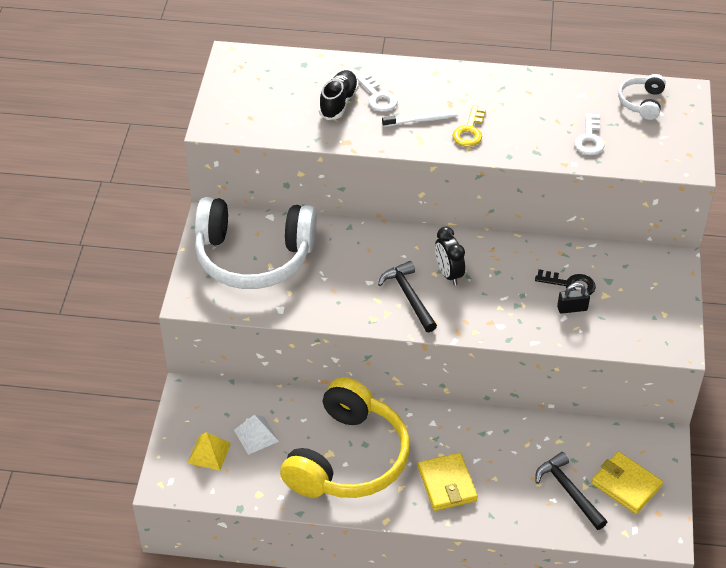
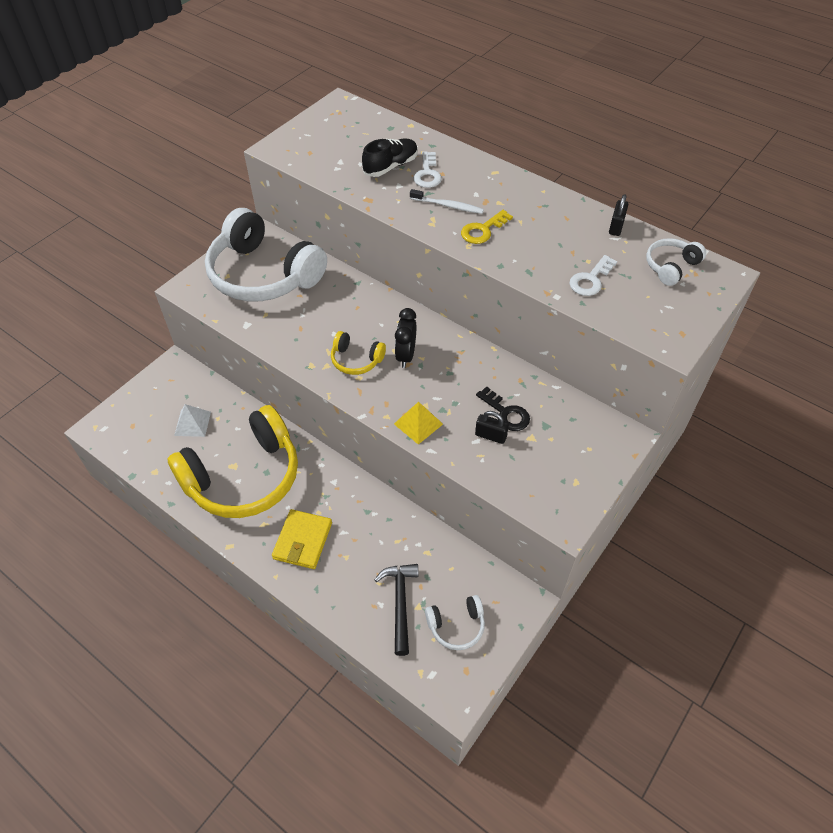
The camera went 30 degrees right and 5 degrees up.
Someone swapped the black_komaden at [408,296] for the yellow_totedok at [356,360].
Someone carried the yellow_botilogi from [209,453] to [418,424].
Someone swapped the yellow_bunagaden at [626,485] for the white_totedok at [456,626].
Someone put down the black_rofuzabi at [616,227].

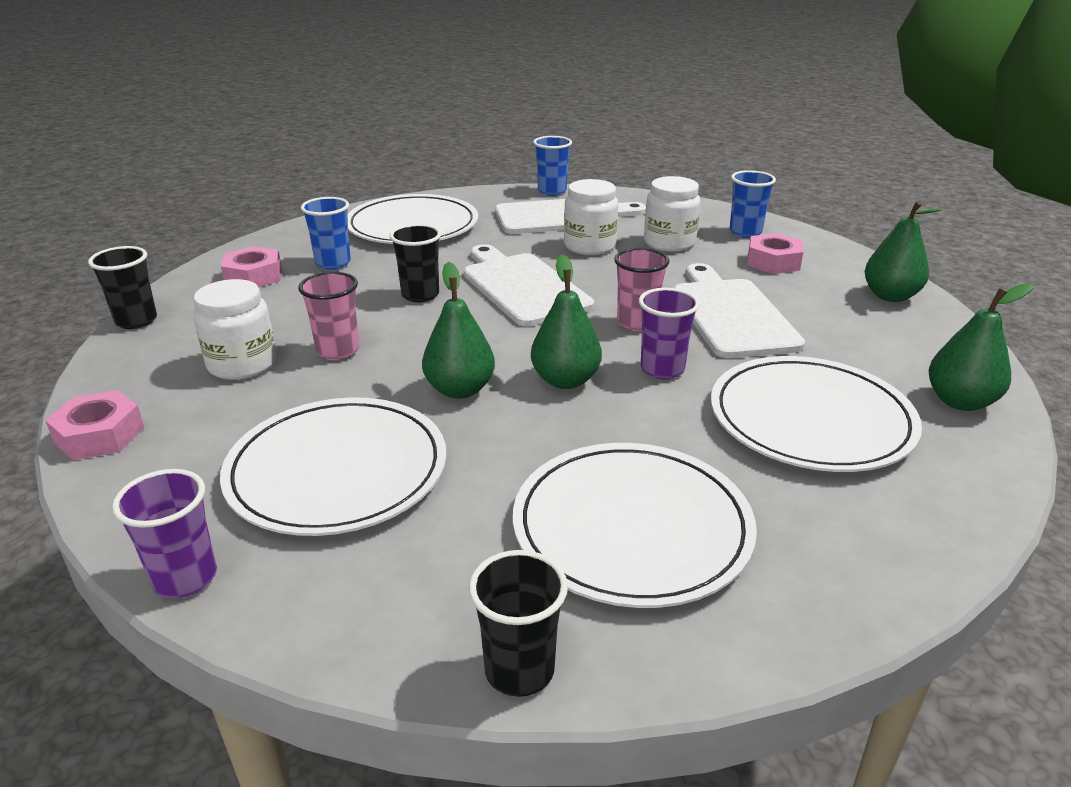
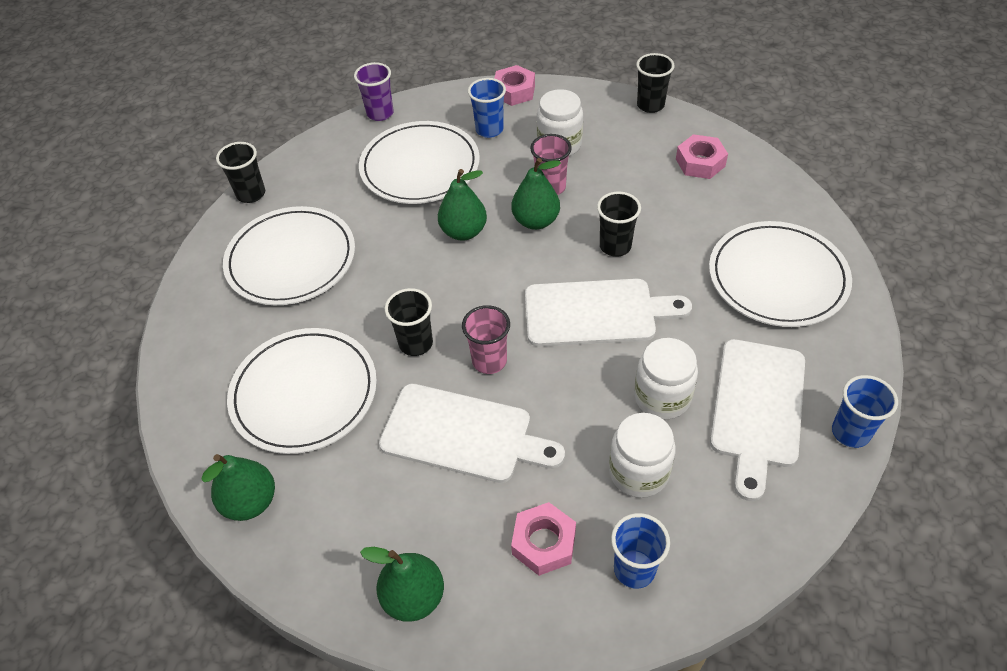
The camera went 120 degrees right and 20 degrees up.
Someone carried the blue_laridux from [333,263] to [489,130].
Someone carried the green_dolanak from [565,380] to [536,221].
Someone repainted the purple_laridux at [662,369], which became the black_laridux at [416,343].

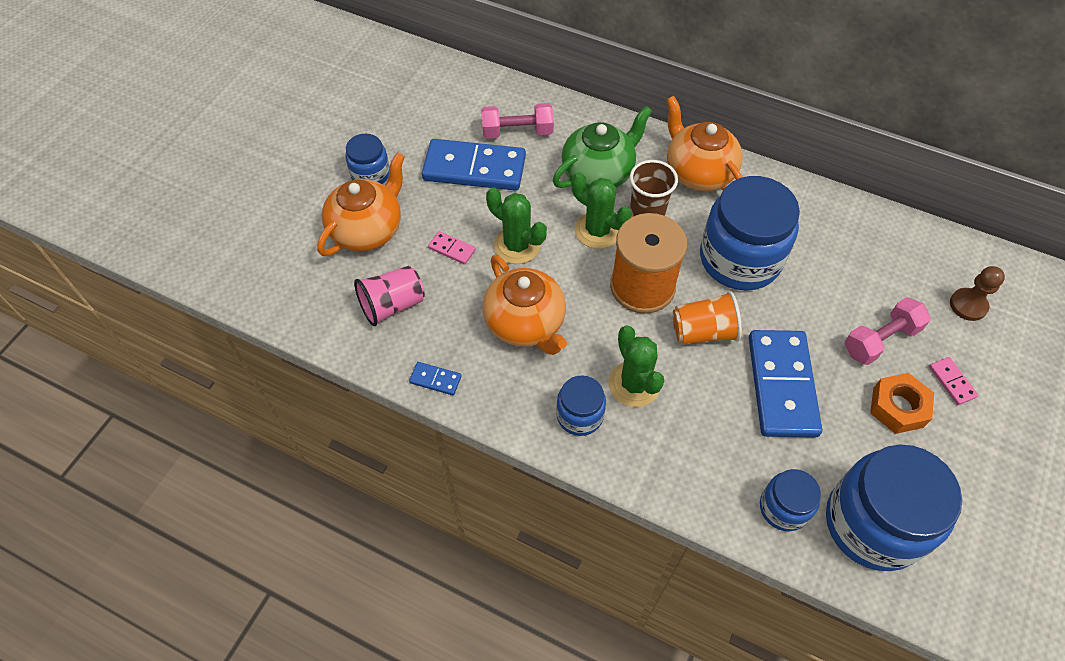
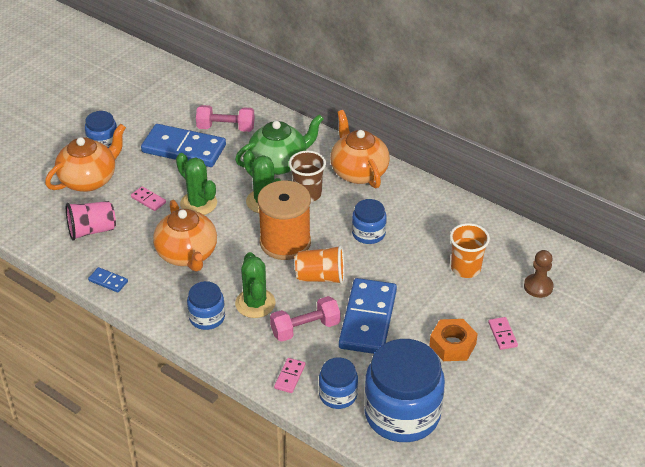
The camera went 10 degrees right and 15 degrees down.
Someone scaled the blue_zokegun at [740,259] by 0.51.
Someone carried the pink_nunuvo from [880,340] to [305,328].
Someone put down the orange_laridux at [465,268].
Someone put down the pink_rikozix at [289,376].

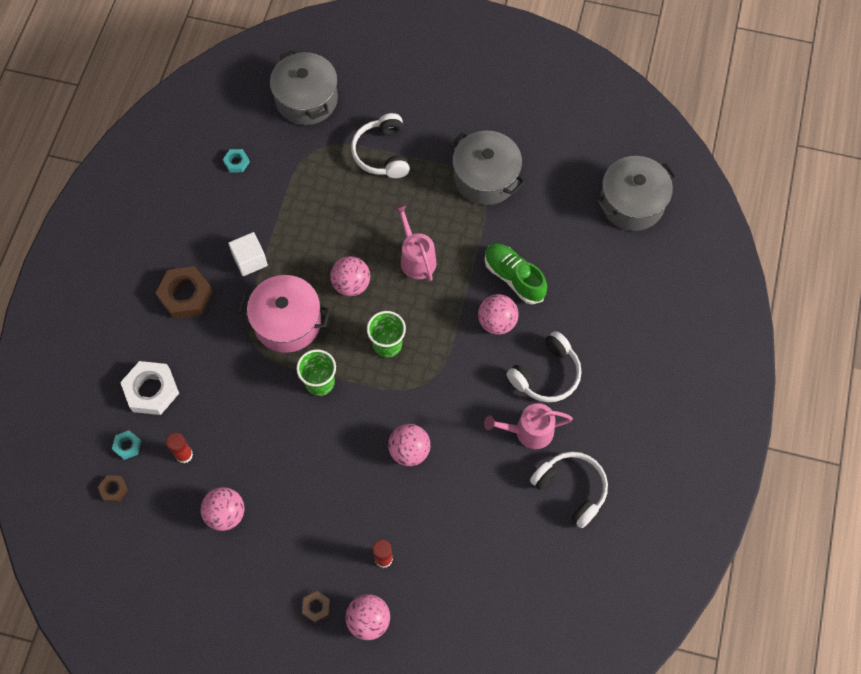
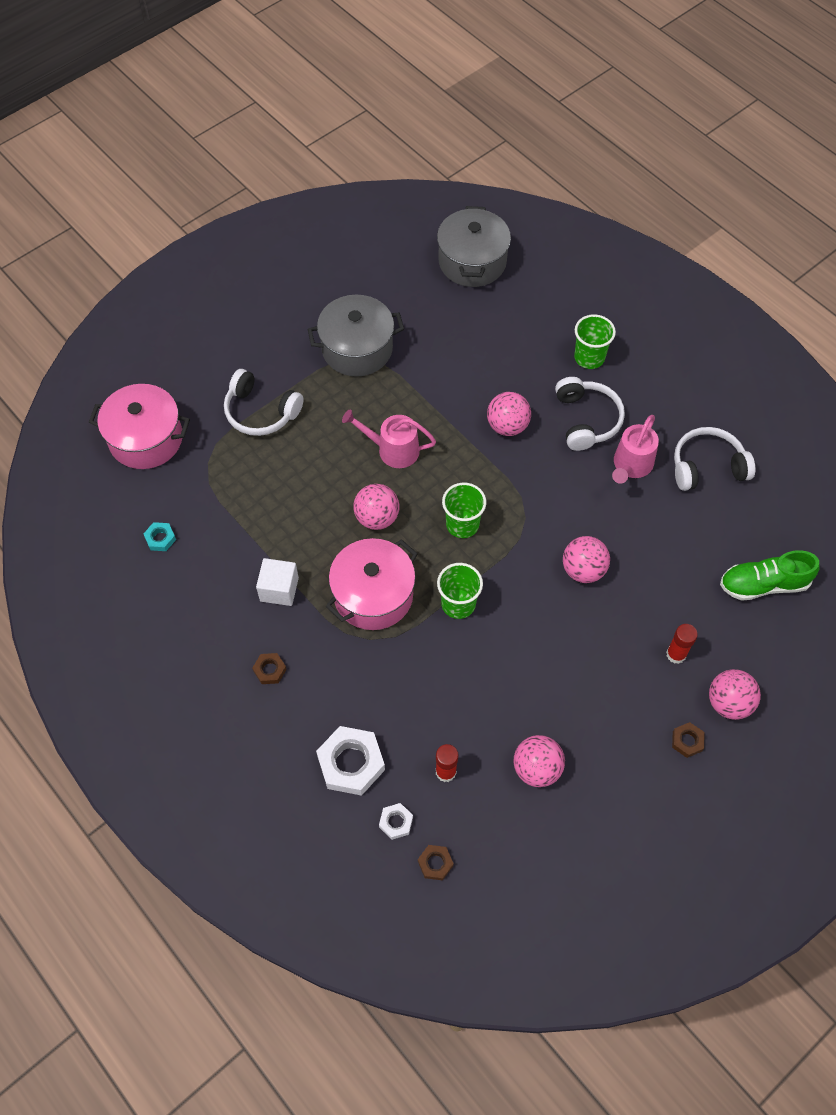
The camera went 55 degrees left and 5 degrees down.
Someone repainted the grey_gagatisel at [306,99], which became the pink_gagatisel at [146,439].
Someone carried the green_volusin from [514,277] to [763,584].
Someone scaled the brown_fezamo at [185,295] by 0.50.
Someone repainted the turquoise_fezamo at [127,446], which became the white_fezamo at [396,822].
Someone put down the green_laridux at [589,357].

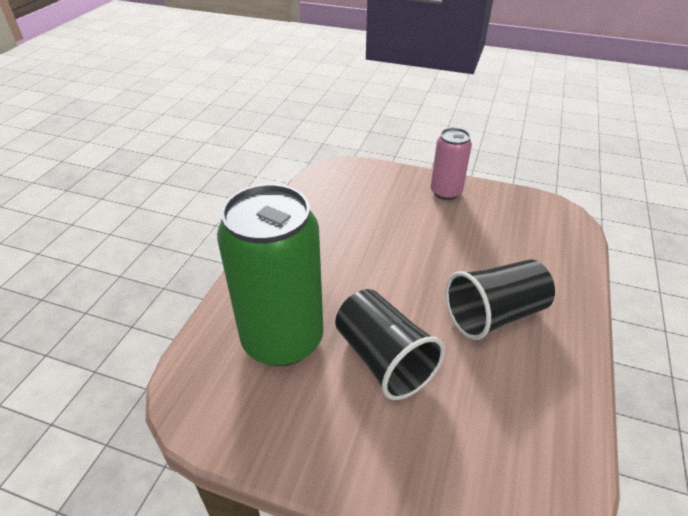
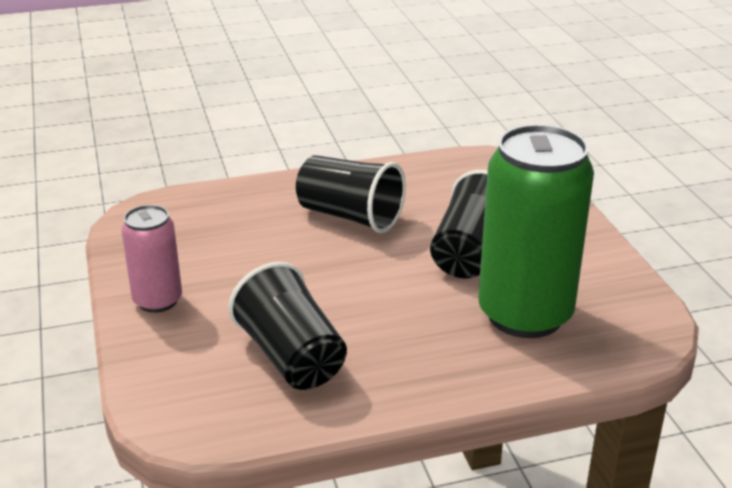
The camera went 125 degrees left and 10 degrees down.
Someone put down the black_laridux at [291,357].

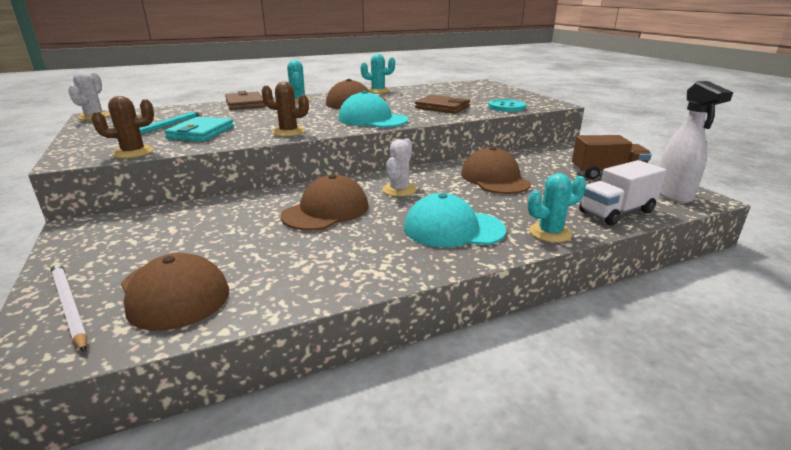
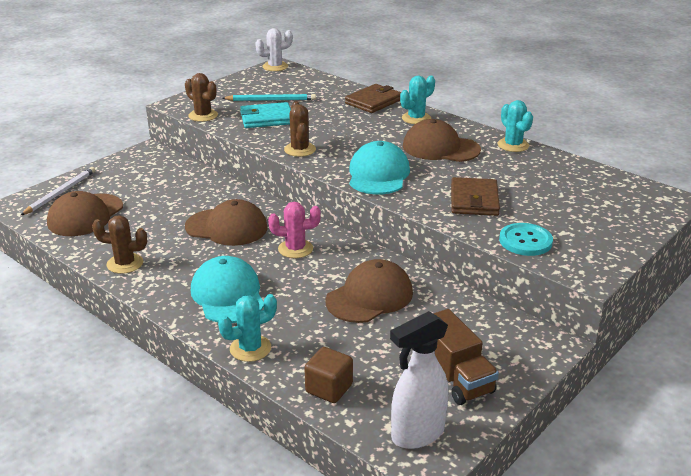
The camera went 65 degrees right and 5 degrees up.
Someone repainted the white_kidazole at [399,190], which became the pink_kidazole at [295,249].
Someone swapped the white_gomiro at [616,212] for the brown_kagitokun at [329,388].
Someone rotated the turquoise_kidazole at [550,233] by 75 degrees counterclockwise.
Someone put down the brown_kidazole at [125,264].

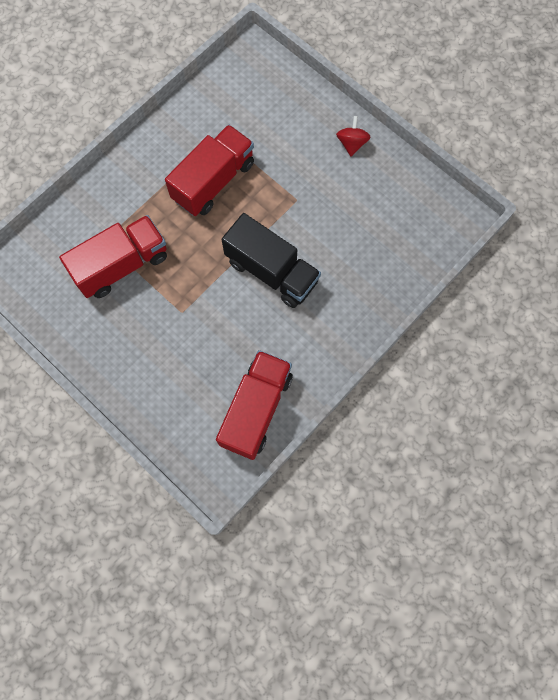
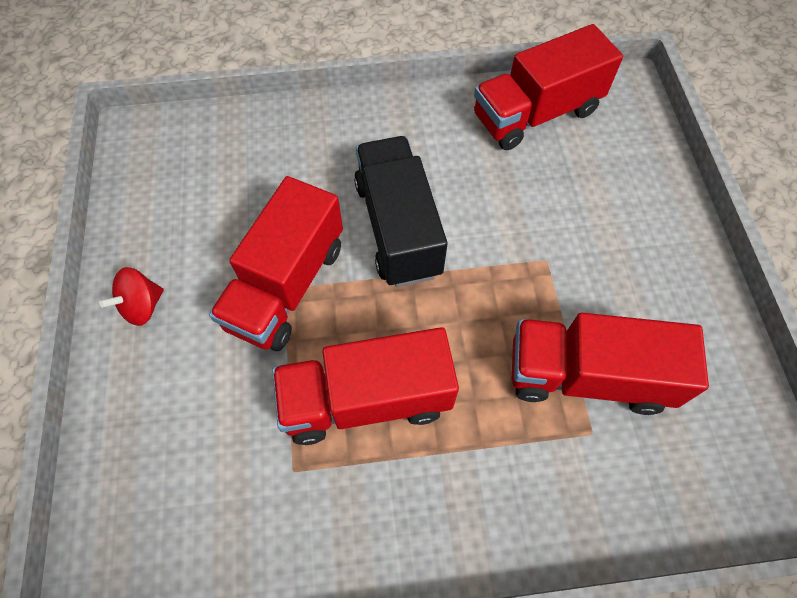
The camera went 140 degrees left and 10 degrees down.
Someone put down the red_gomiro at [286,285].

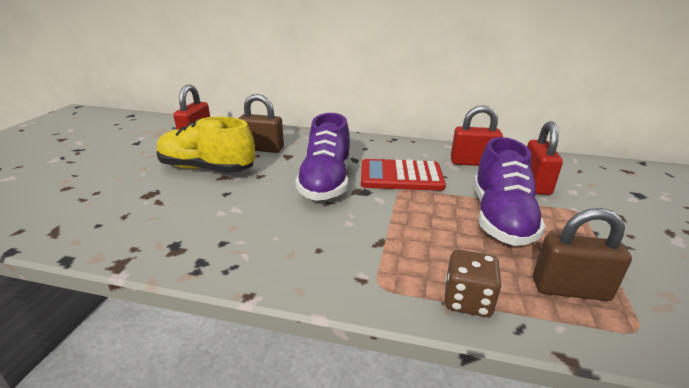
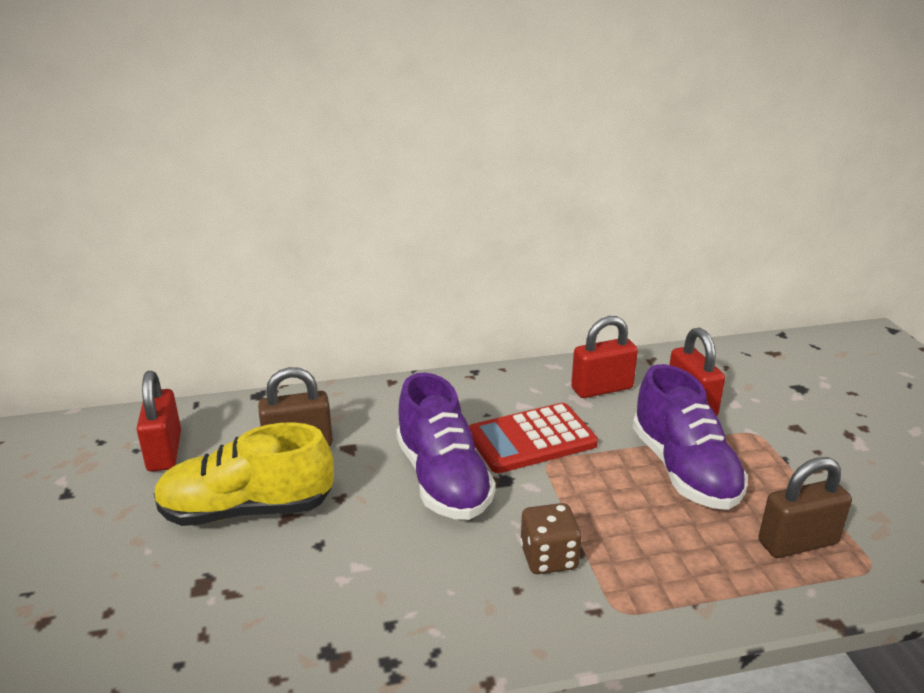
The camera went 25 degrees left and 0 degrees up.
Someone carried the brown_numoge from [467,300] to [548,557].

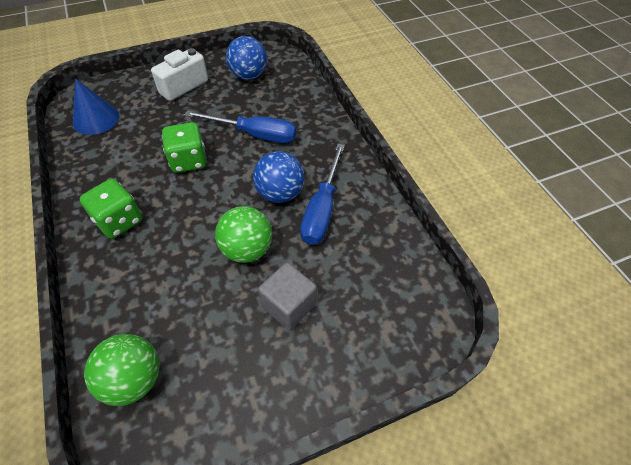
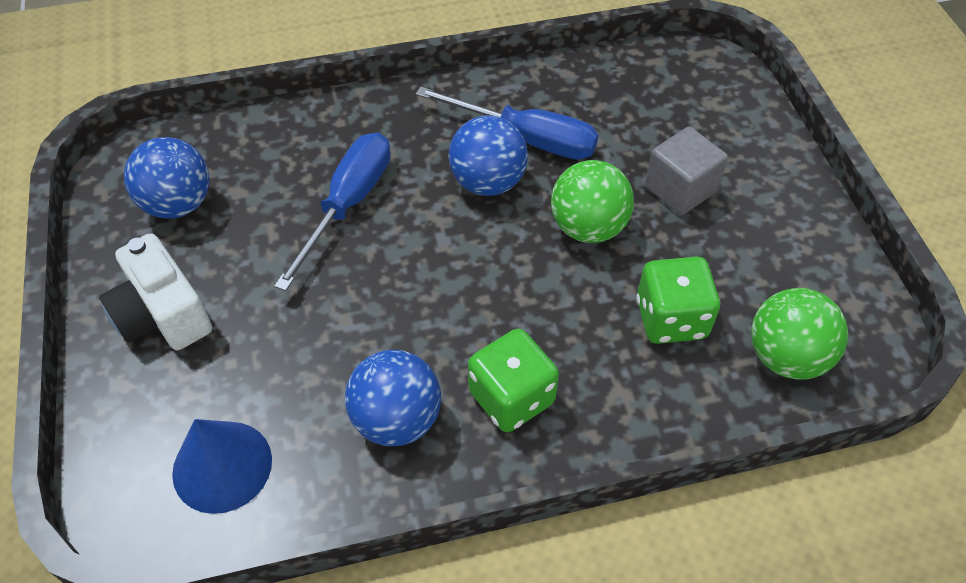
The camera went 80 degrees left and 0 degrees up.
Someone carried the green_numoge from [188,160] to [671,319].
Someone put down the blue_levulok at [397,419].

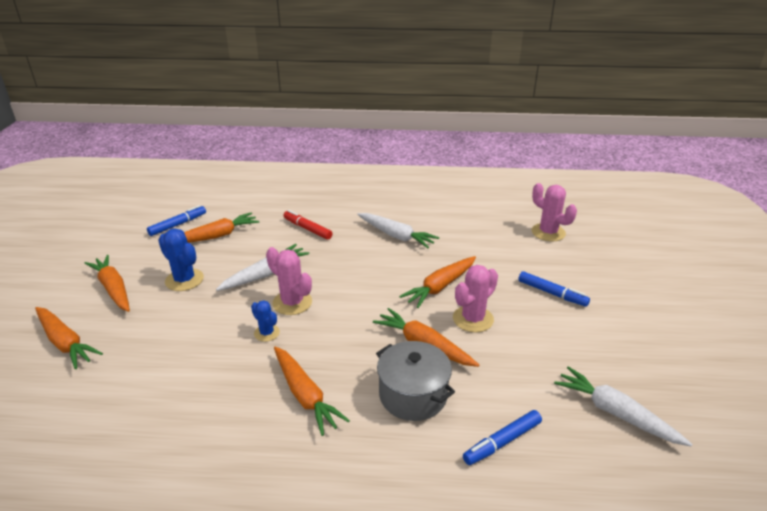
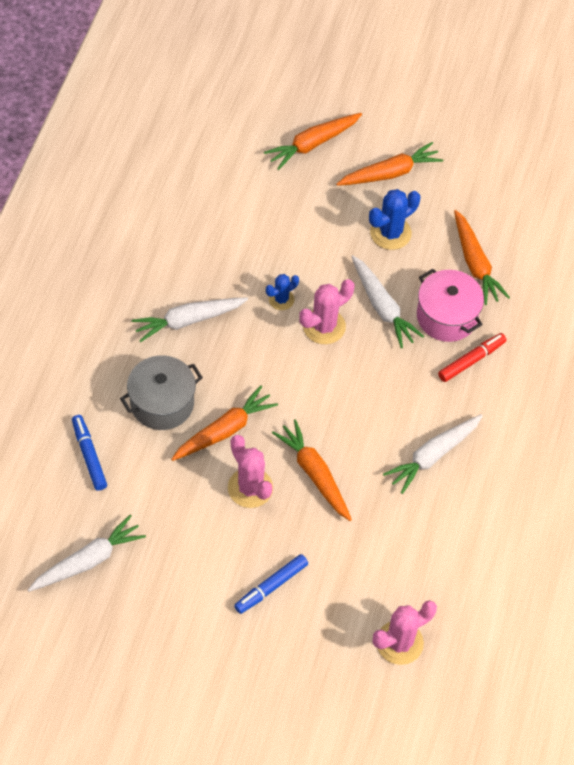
The camera went 100 degrees right and 25 degrees up.
Someone took away the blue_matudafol at [178,225].
Someone repainted the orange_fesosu at [305,395], which became the white_fesosu at [188,320].
Someone put down the pink_gagatisel at [447,316].

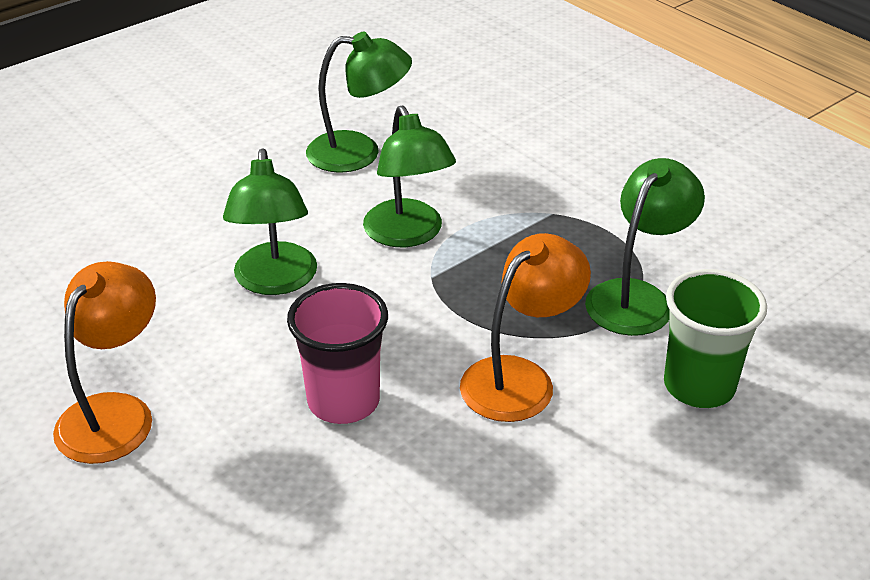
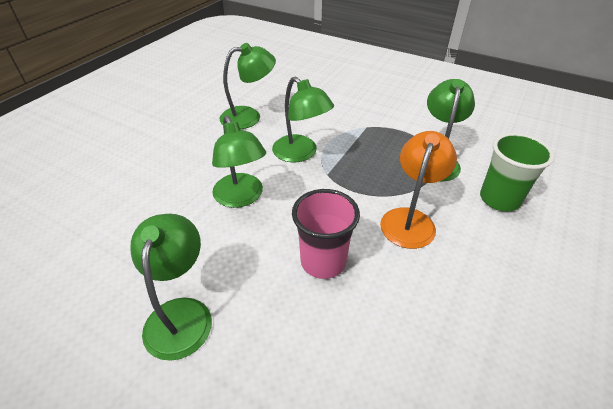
The camera went 20 degrees left and 5 degrees up.
Someone repainted the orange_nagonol at [115,413], which became the green_nagonol at [181,314].

